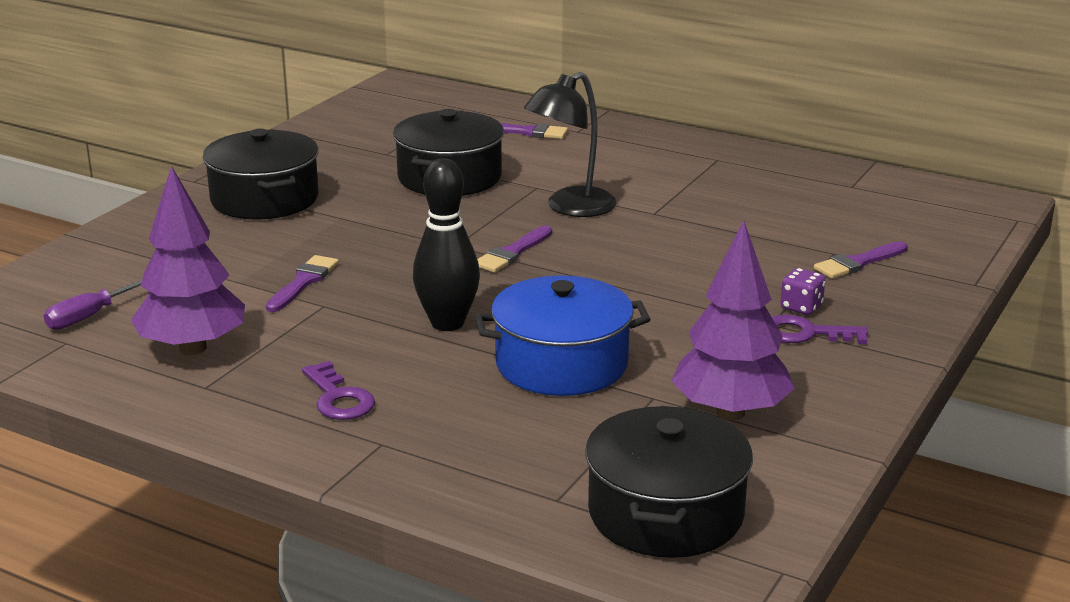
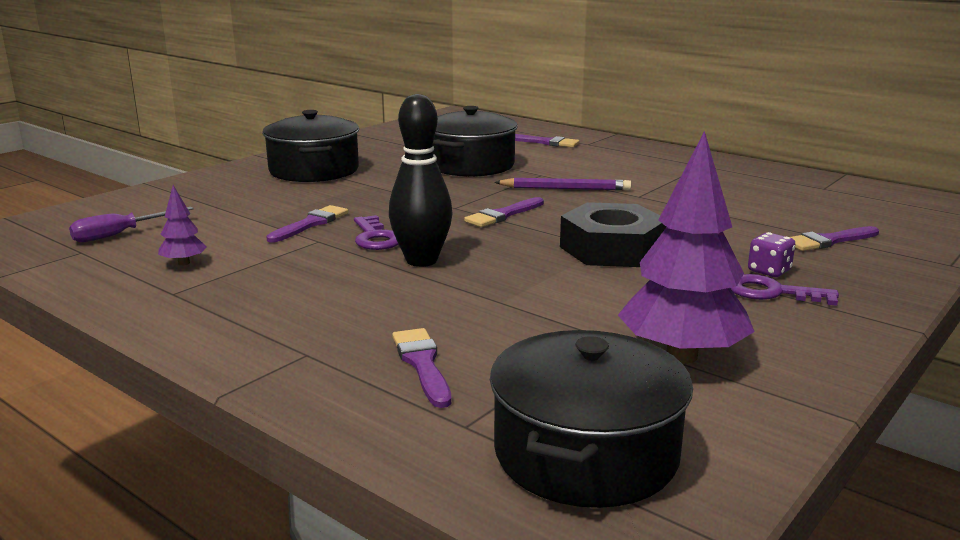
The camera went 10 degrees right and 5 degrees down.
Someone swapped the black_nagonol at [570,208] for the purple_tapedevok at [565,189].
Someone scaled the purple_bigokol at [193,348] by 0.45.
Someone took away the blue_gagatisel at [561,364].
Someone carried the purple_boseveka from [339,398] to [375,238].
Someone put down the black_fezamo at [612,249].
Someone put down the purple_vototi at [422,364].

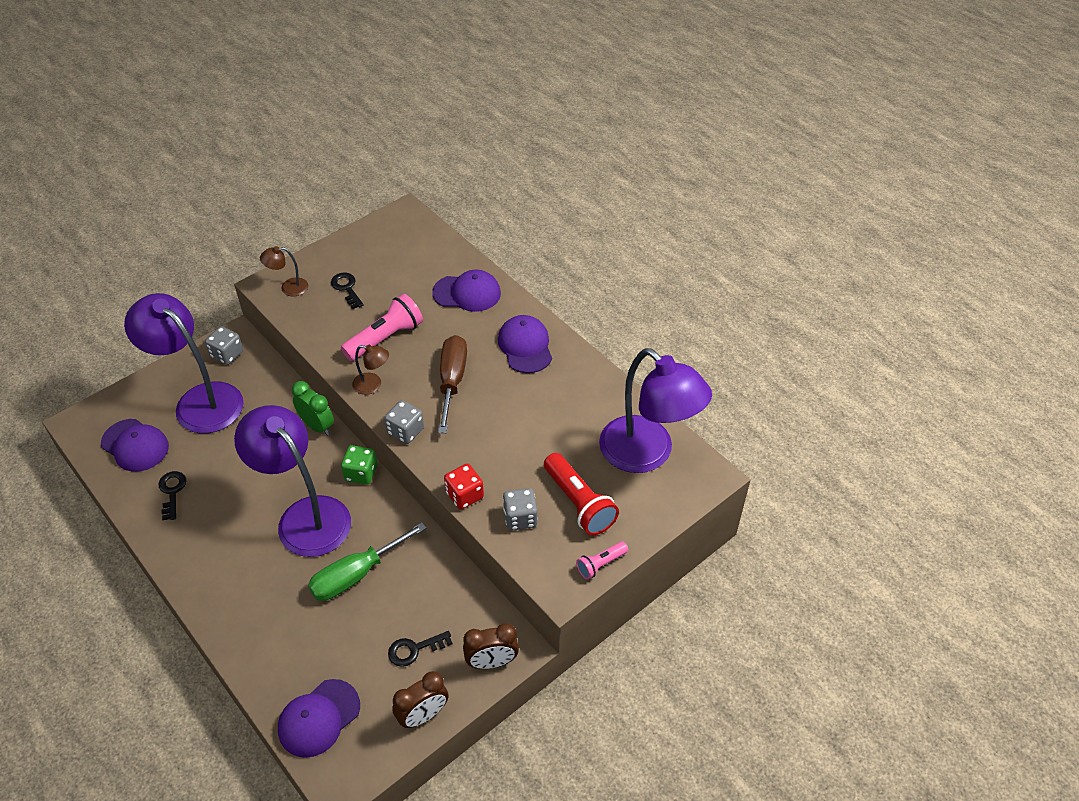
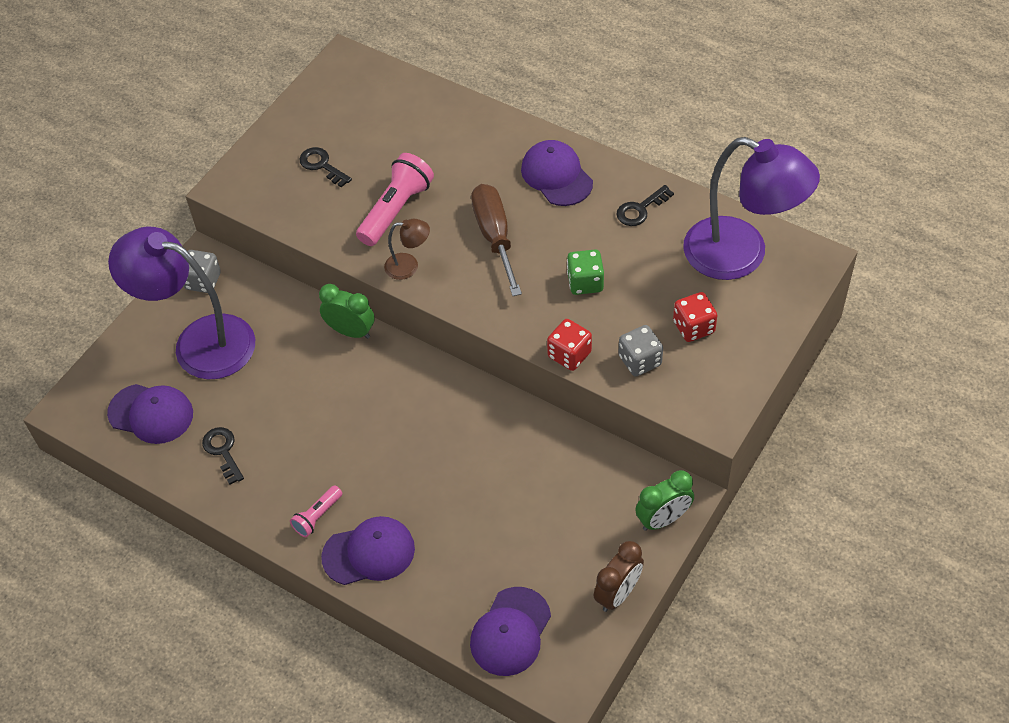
The camera went 15 degrees left and 5 degrees up.
Someone took away the brown_nagonol at [288,288].
Someone carried the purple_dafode from [467,293] to [369,553].
Someone took away the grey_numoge at [405,431].
Someone took away the purple_nagonol at [305,516].
Someone carried the green_numoge from [361,473] to [585,282].
Someone swapped the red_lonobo at [579,503] for the red_numoge at [693,327].
Someone took away the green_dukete at [356,575].
Someone carried the pink_lonobo from [600,564] to [317,516].
Someone repainted the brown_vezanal at [491,662], which became the green_vezanal at [663,519].
Someone carried the black_boseveka from [415,649] to [640,209].

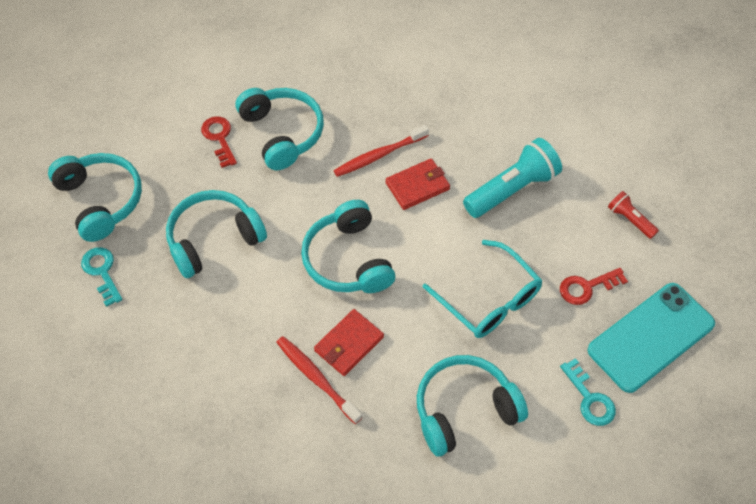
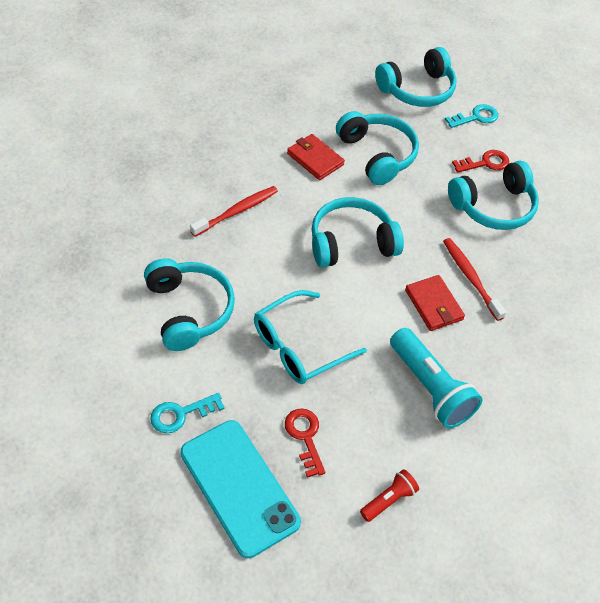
The camera went 90 degrees right and 5 degrees down.
Someone carried the turquoise_boseveka from [102,272] to [475,117].
Someone carried the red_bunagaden from [348,344] to [315,159].

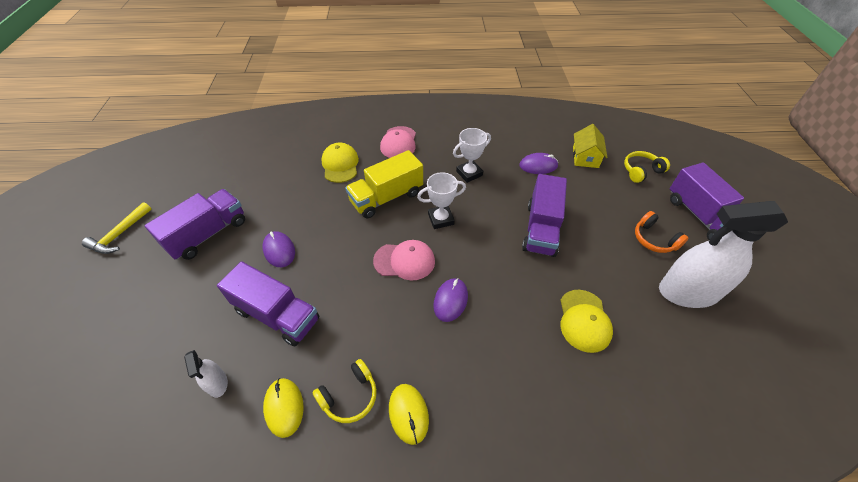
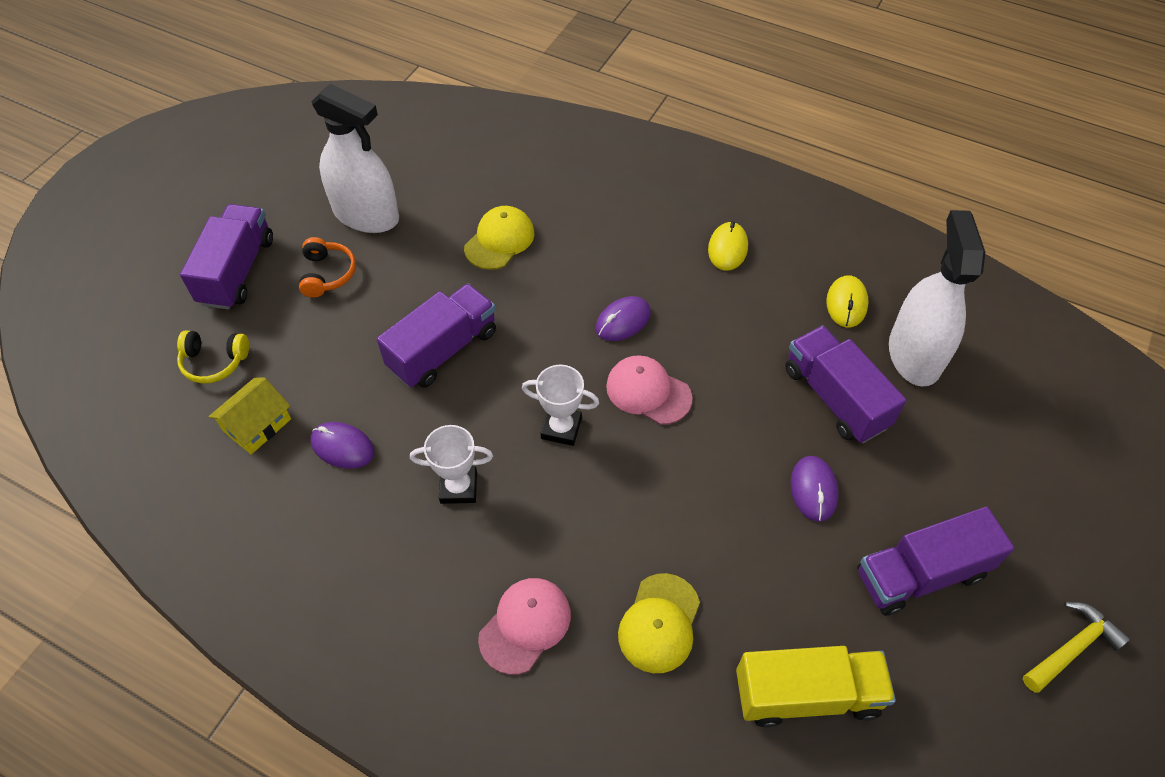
The camera went 150 degrees left and 5 degrees up.
Someone carried the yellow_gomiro from [386,197] to [807,694].
Someone scaled the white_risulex at [217,383] by 2.27.
Someone took away the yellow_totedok at [349,396].

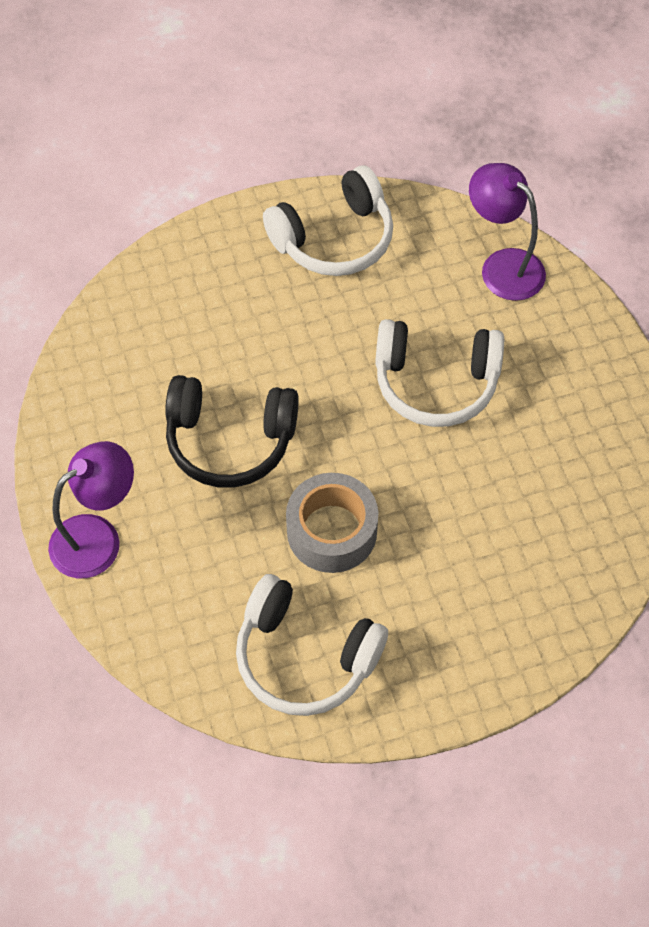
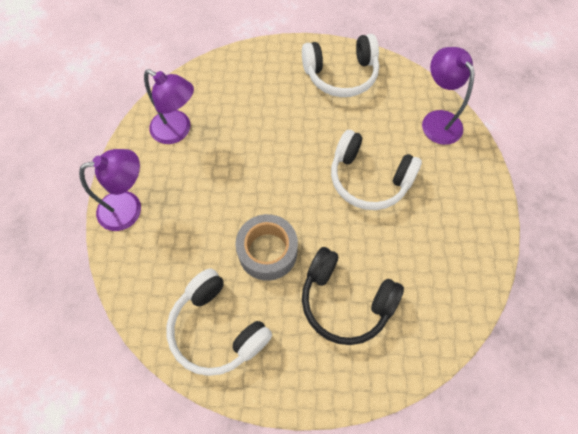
The camera went 20 degrees right and 5 degrees up.
Someone carried the black_totedok from [230,440] to [345,301].
Someone put down the purple_nagonol at [178,131].

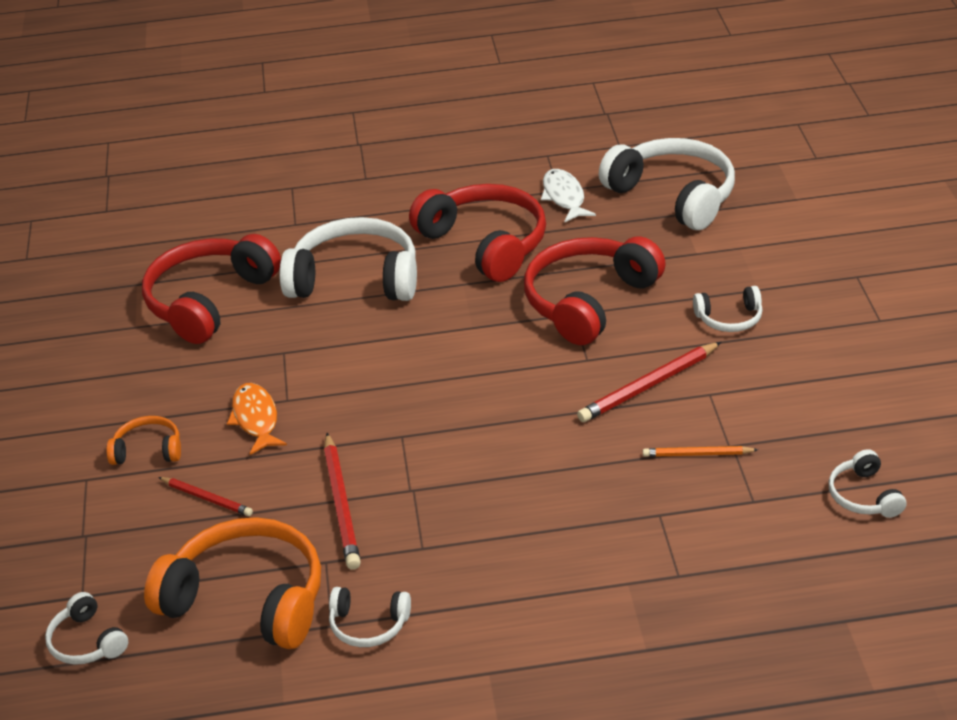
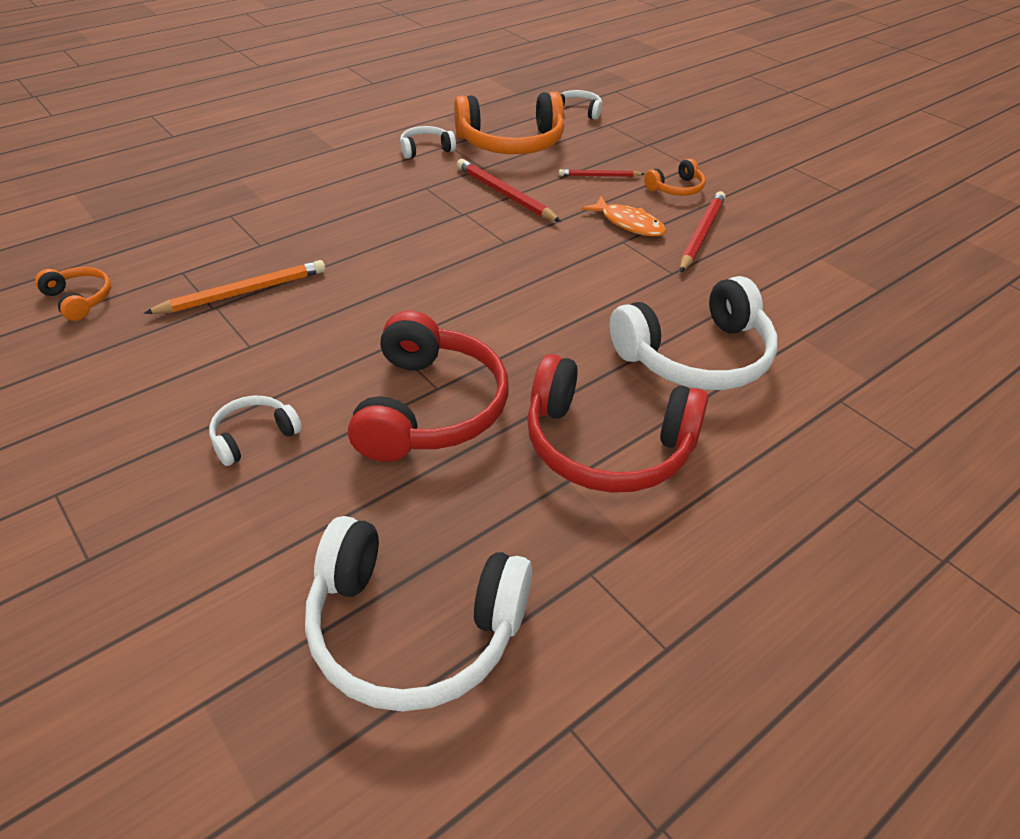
The camera went 145 degrees right and 5 degrees up.
Someone took away the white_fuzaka at [564,197].
Someone took away the red_totedok at [209,301].
Someone carried the red_tapedevok from [649,385] to [701,234].
Someone scaled the orange_tapedevok at [697,454] by 1.67.
Someone repainted the white_totedok at [863,496], which became the orange_totedok at [79,299].

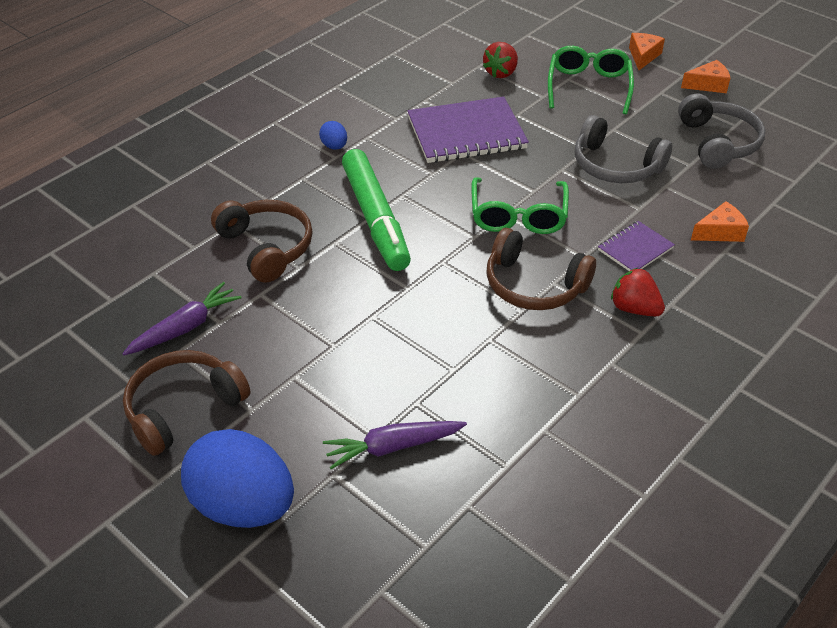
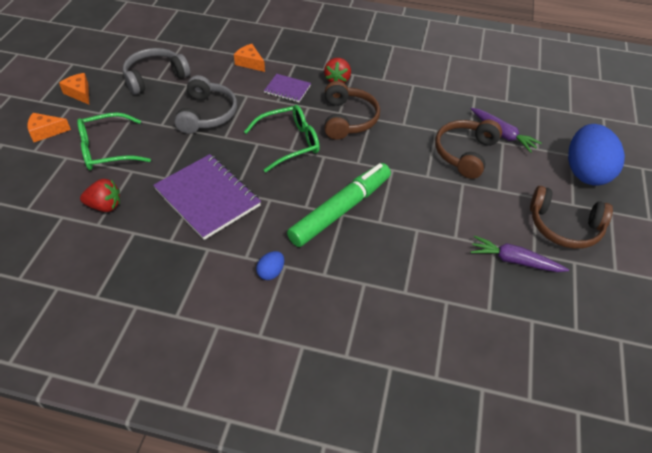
The camera went 120 degrees left and 5 degrees up.
Someone carried the brown_totedok from [267,247] to [465,153].

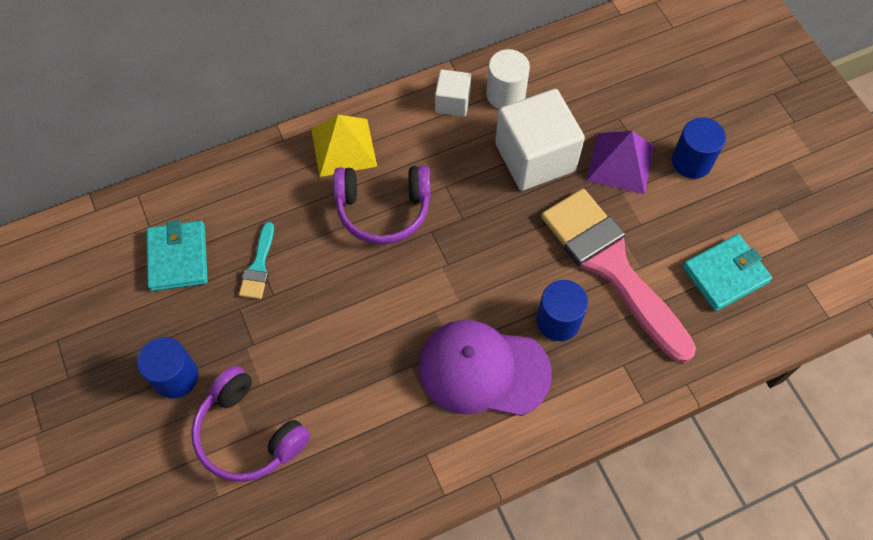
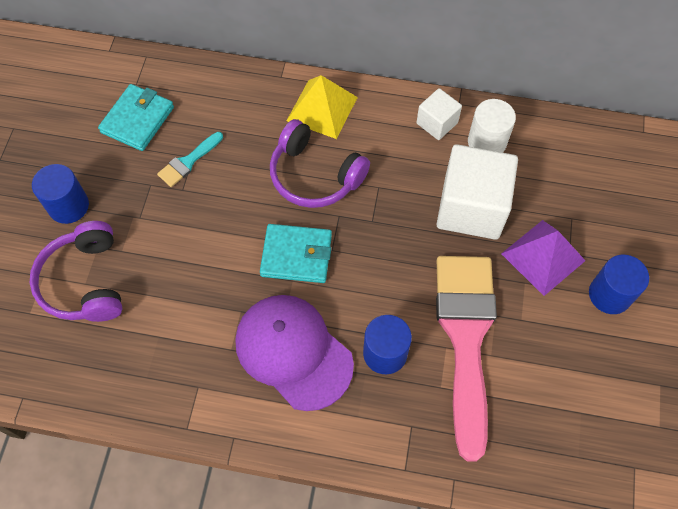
The camera went 35 degrees right and 0 degrees up.
Someone carried the turquoise_bunagaden from [725,274] to [296,255].

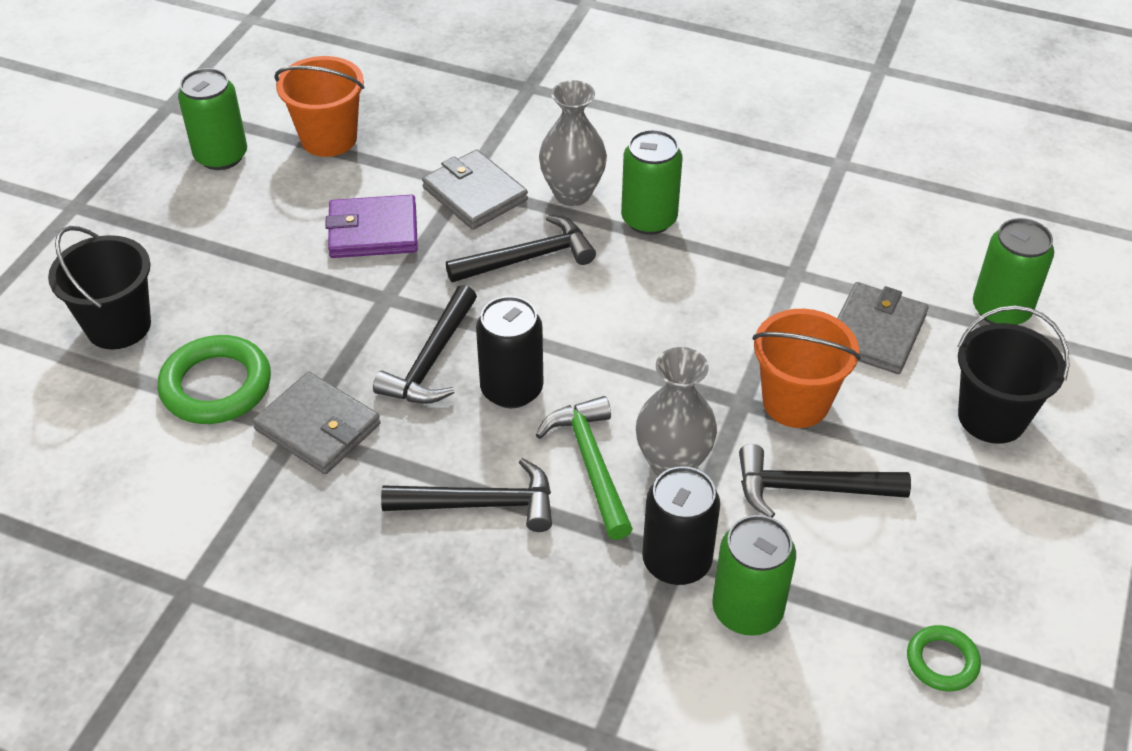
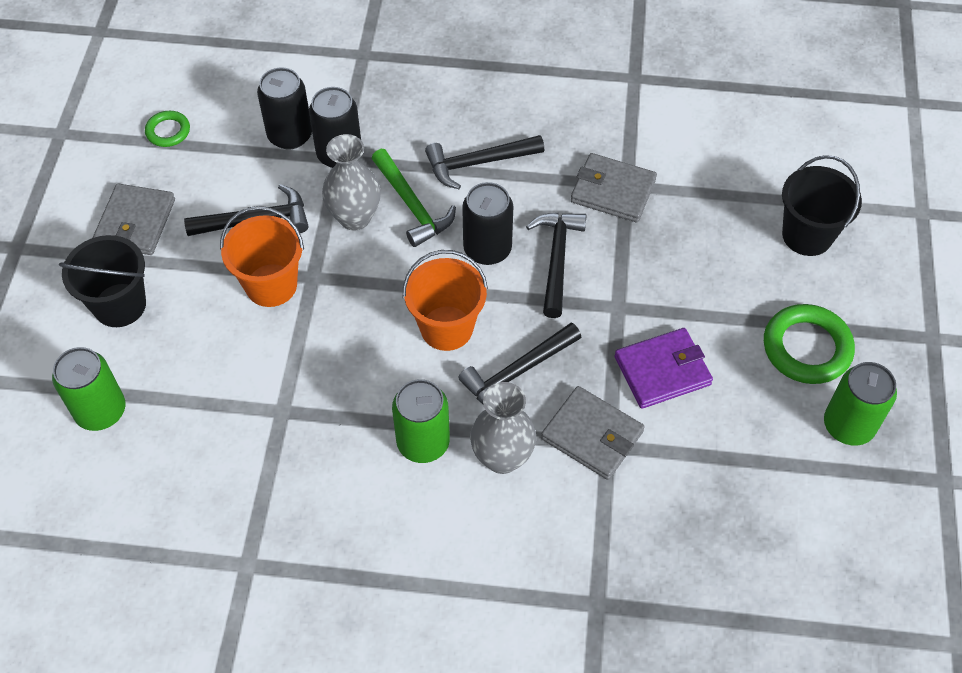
The camera went 165 degrees right and 10 degrees up.
Someone carried the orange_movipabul from [329,139] to [446,328].
Someone carried the grey_bunagaden from [875,332] to [135,222].
Someone carried the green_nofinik from [216,386] to [806,348].
Someone repainted the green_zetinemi at [747,610], which became the black_zetinemi at [290,135].

